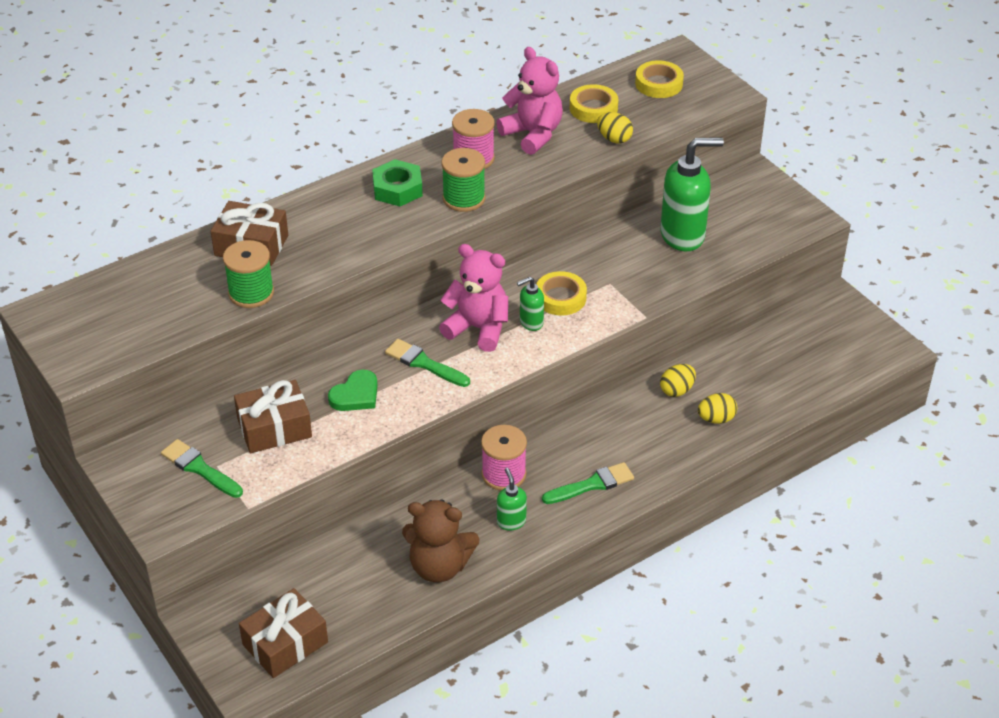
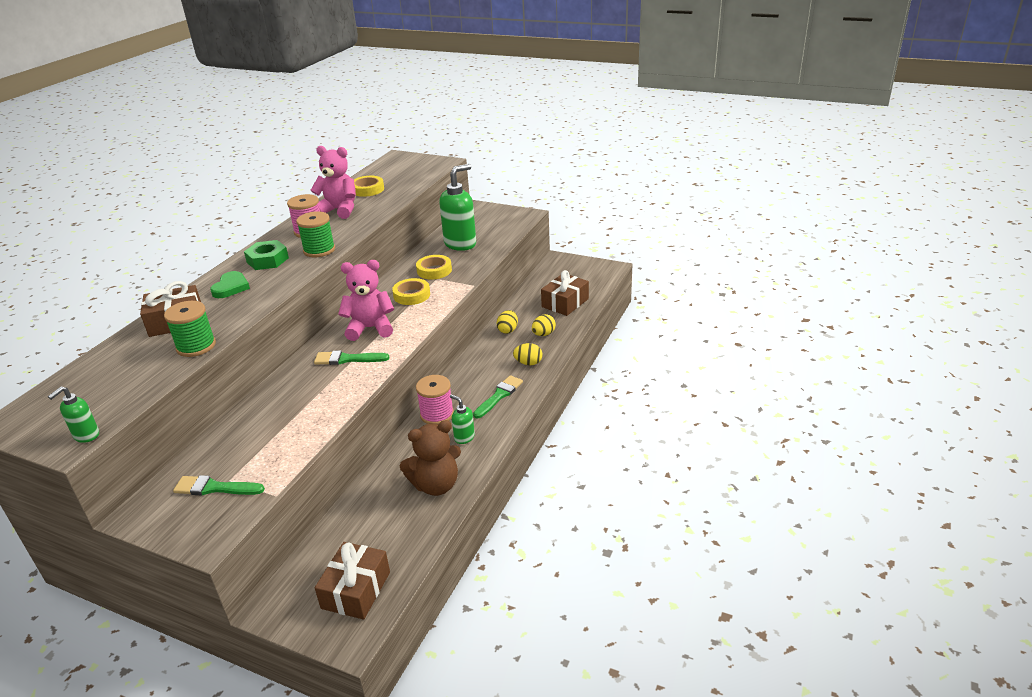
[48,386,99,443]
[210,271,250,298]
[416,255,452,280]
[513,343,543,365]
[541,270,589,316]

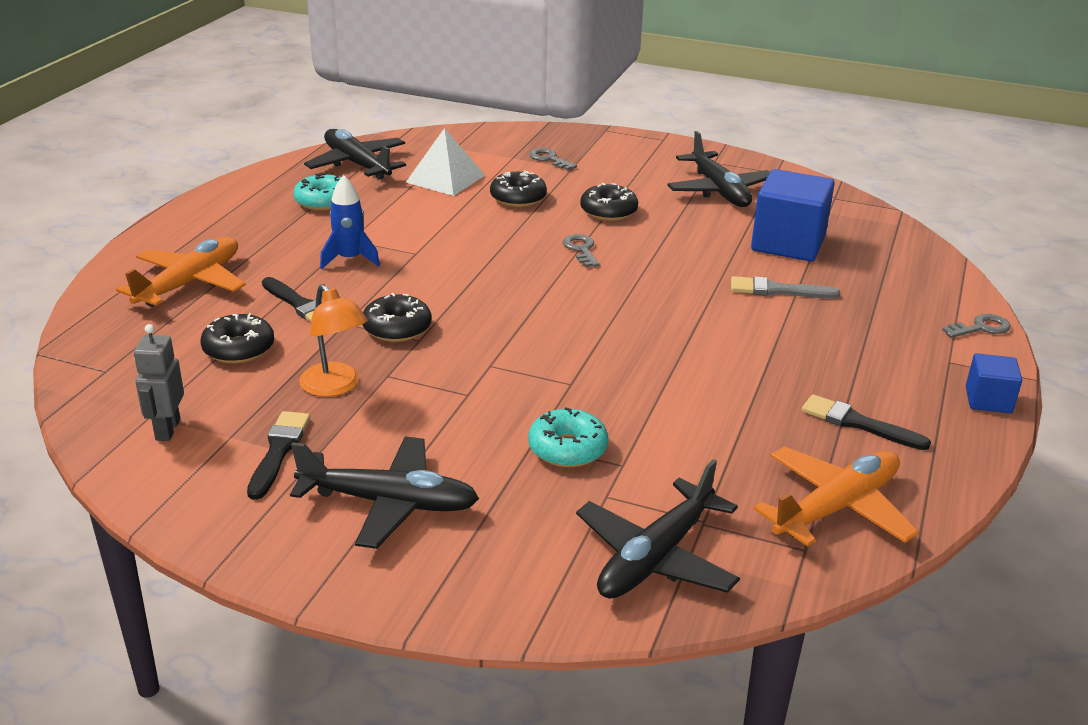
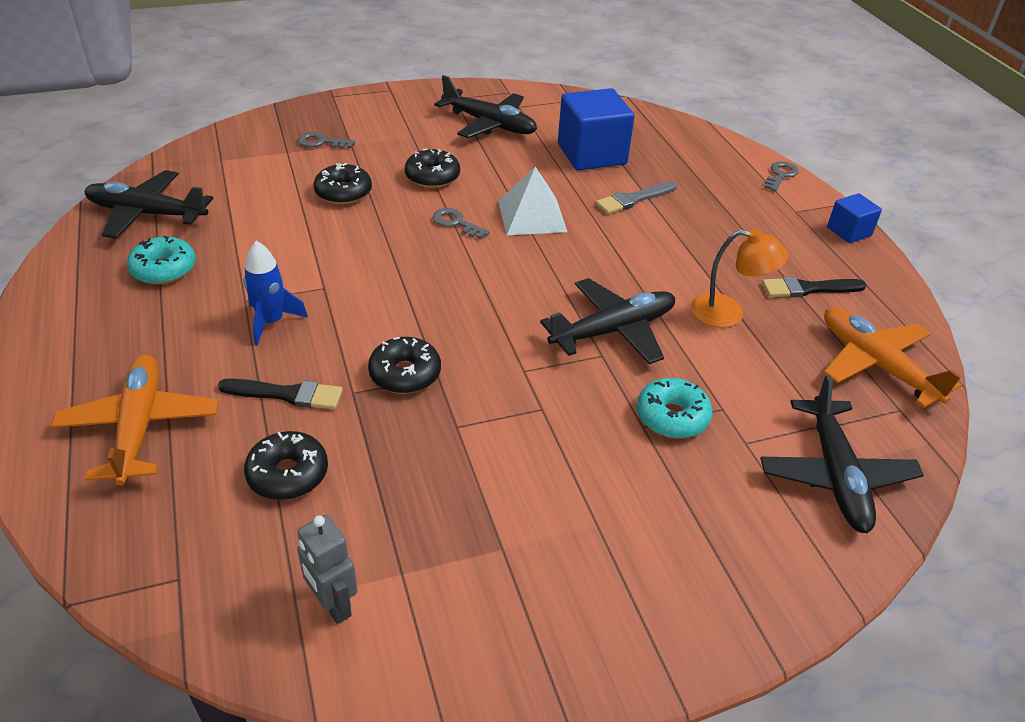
[498,166,567,235]
[540,278,675,364]
[691,229,789,328]
[824,307,962,408]
[247,411,310,500] (first image)

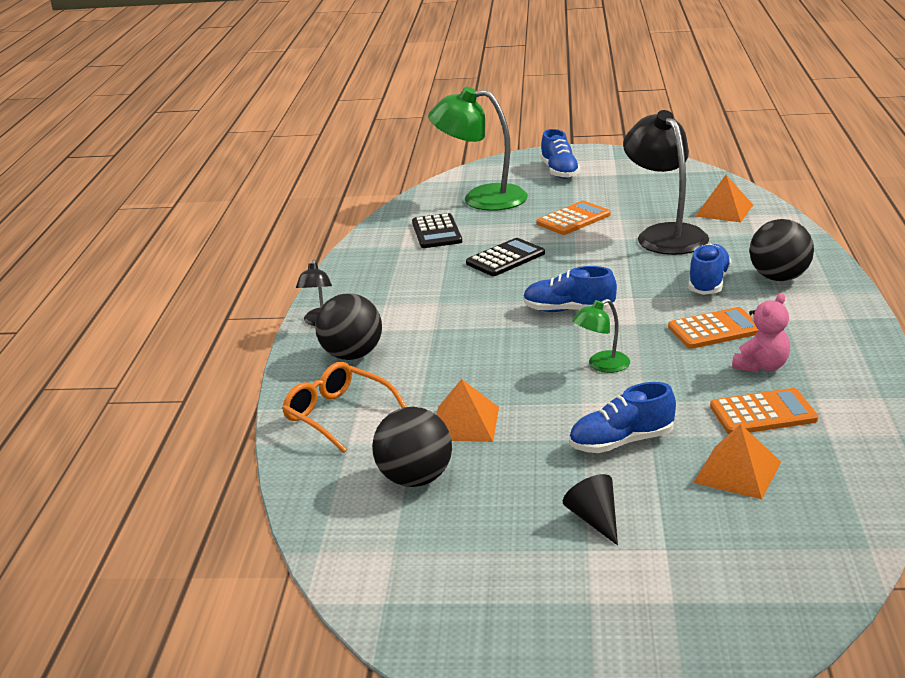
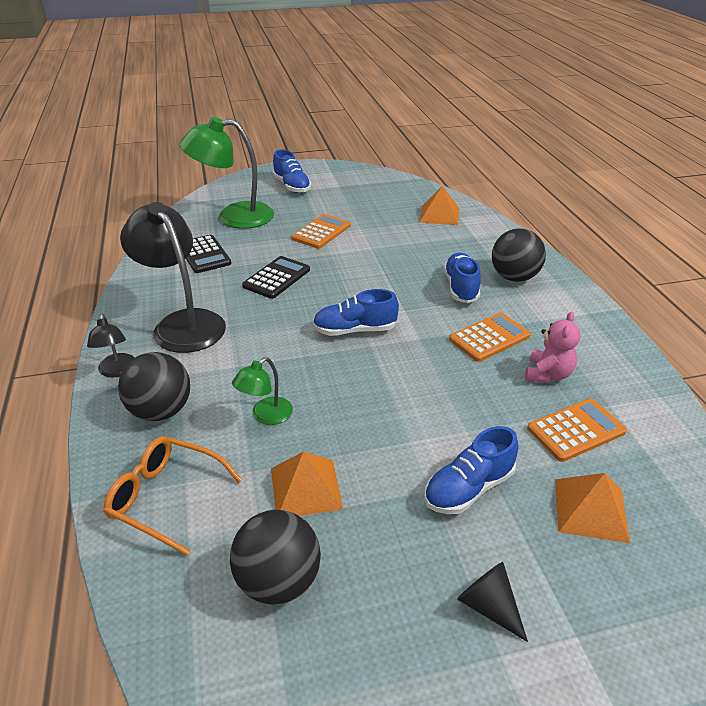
[120,202,226,353]
[232,357,293,425]

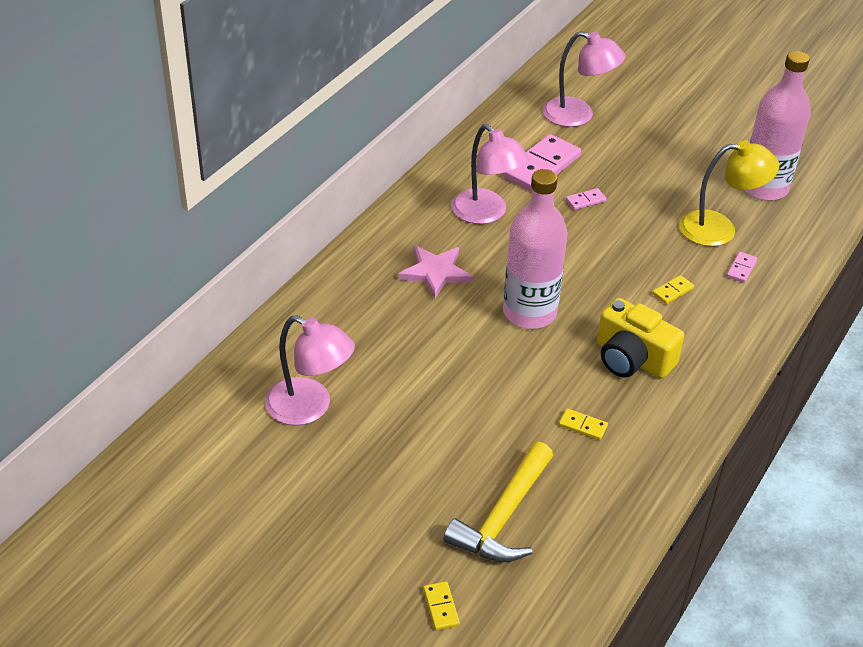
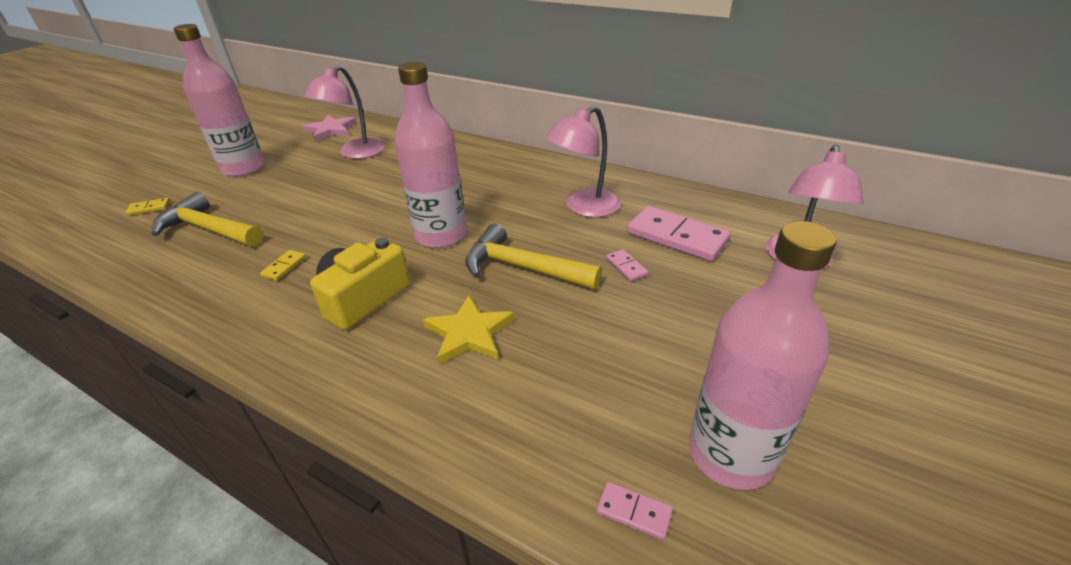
[174,24,265,177]
[303,115,357,142]
[423,295,514,365]
[465,223,602,289]
[596,482,673,540]
[679,140,779,246] (first image)

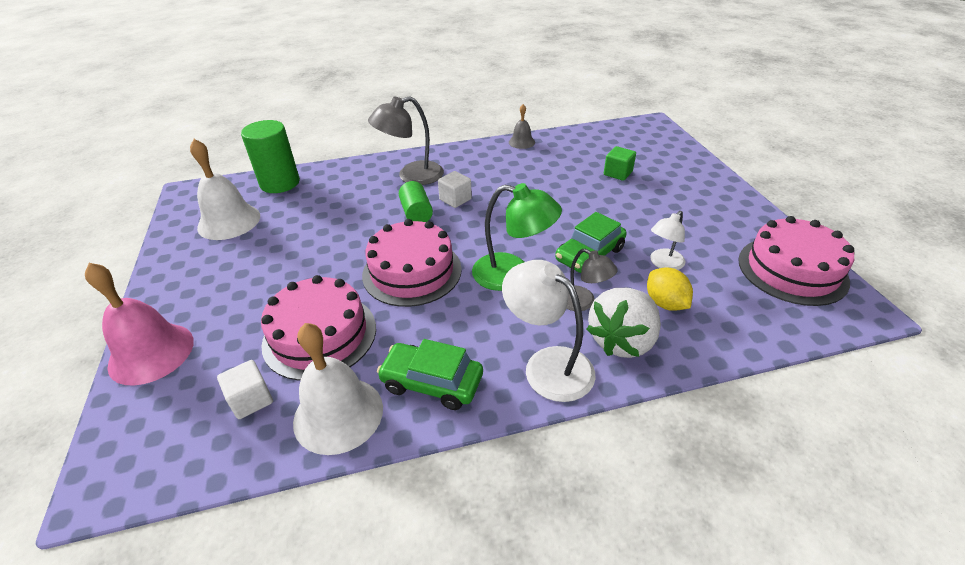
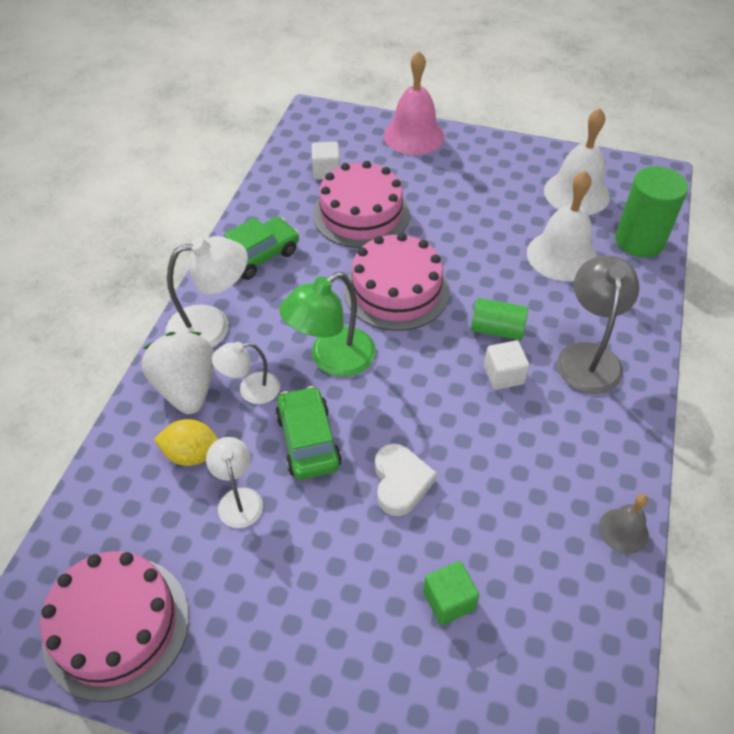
[212,342,280,404]
[375,444,437,516]
[527,171,597,281]

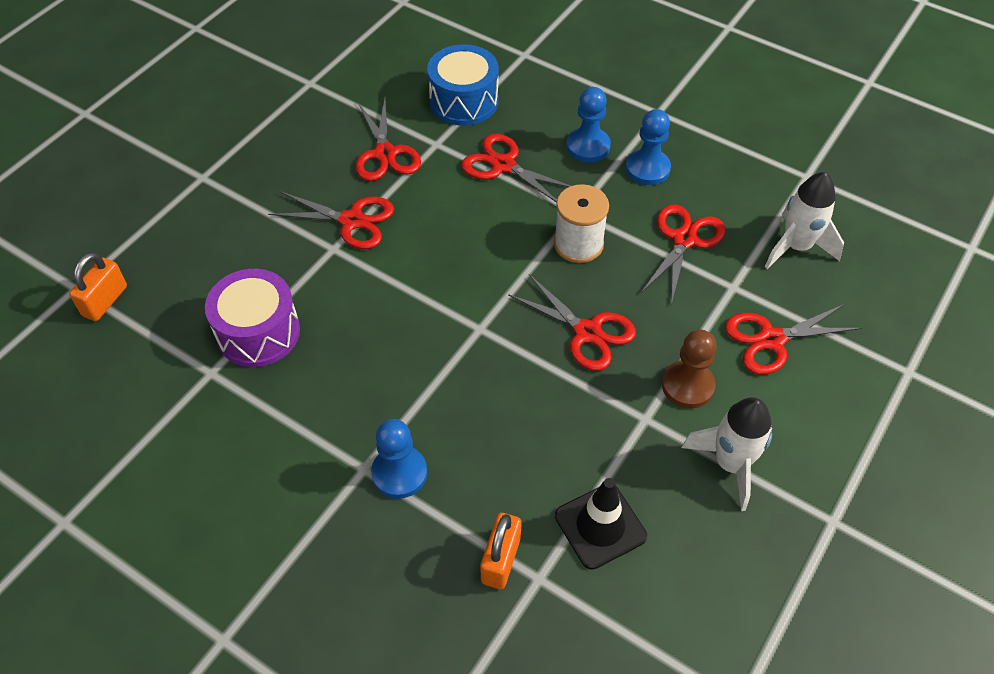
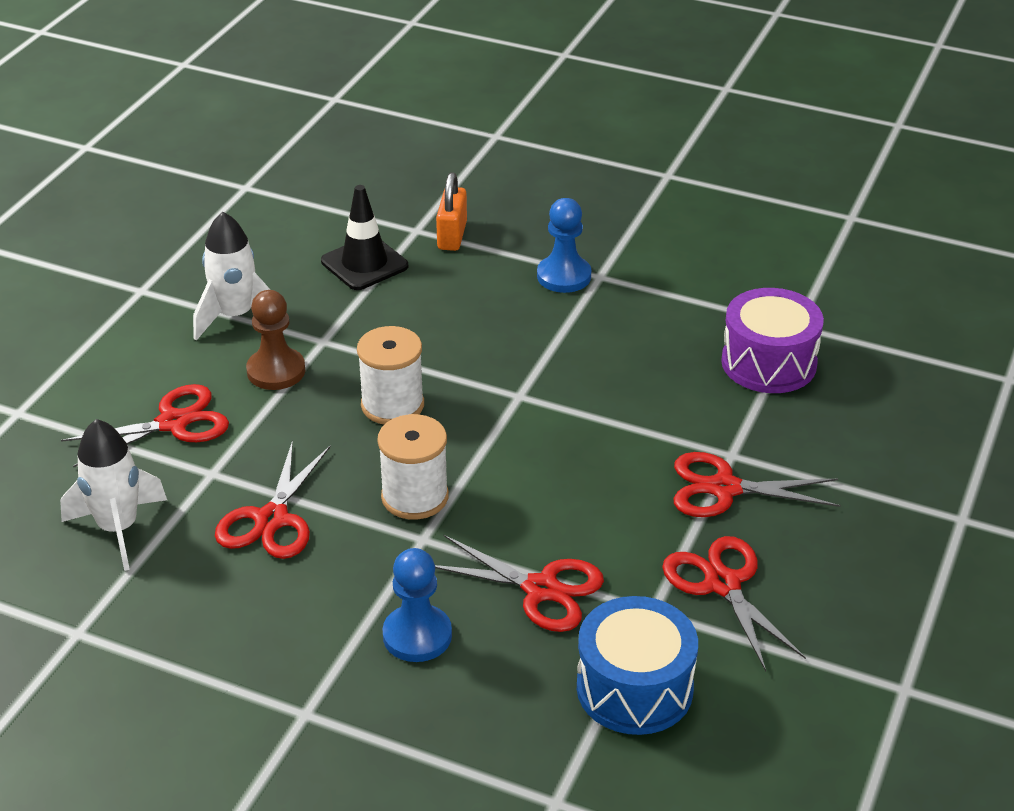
[357,326,424,425]
[69,253,127,321] (first image)
[626,109,671,185] (first image)

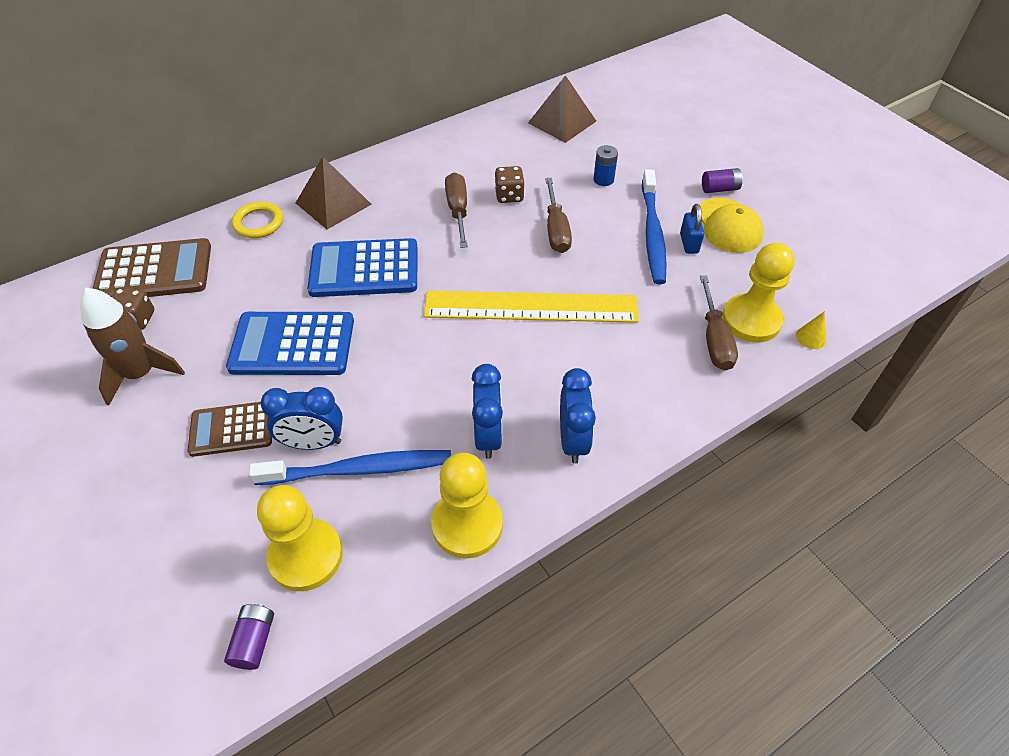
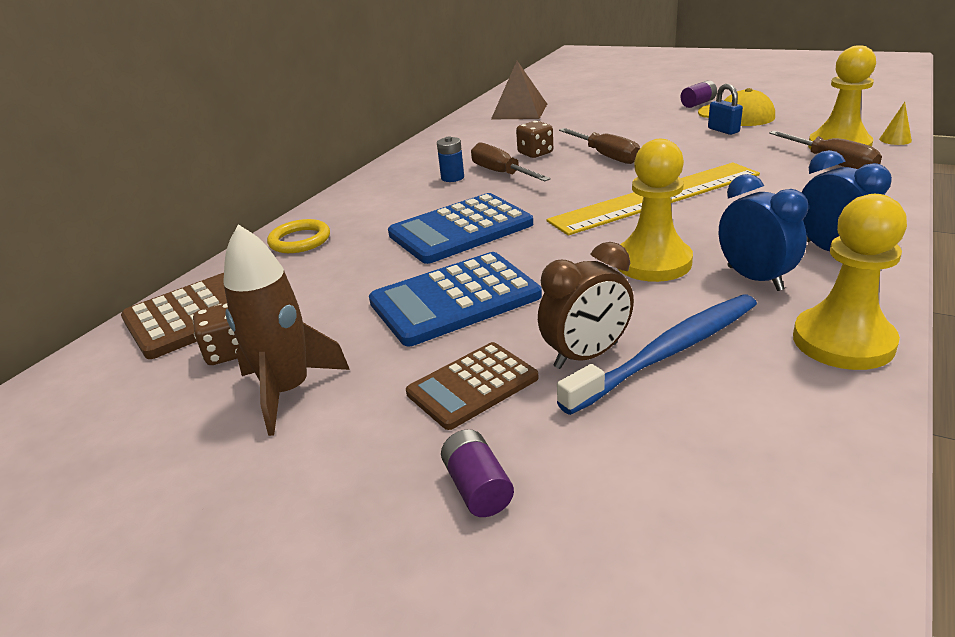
[437,137,464,182]
[441,429,514,517]
[538,242,634,369]
[617,139,693,282]
[296,157,372,229] (first image)
[642,170,666,284] (first image)

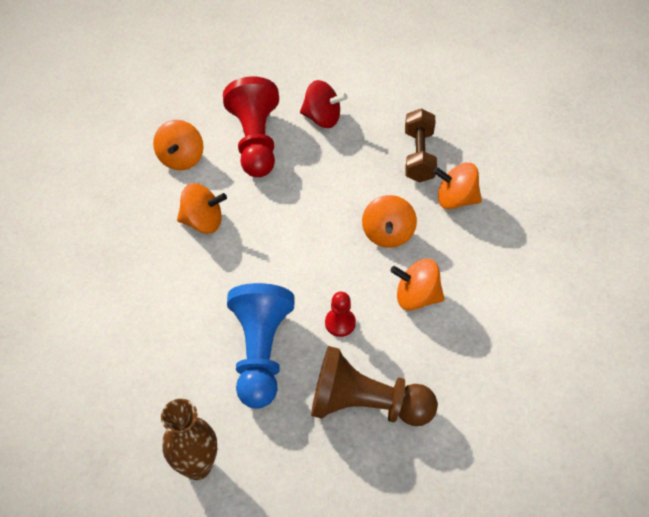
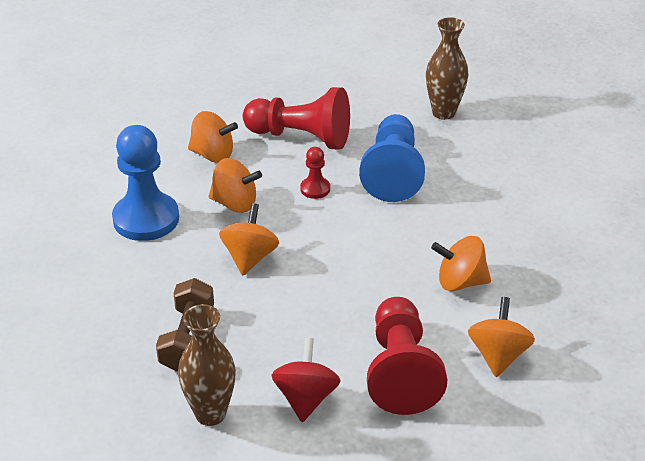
[112,125,179,241]
[178,304,236,426]
[188,111,238,163]
[243,87,350,150]
[272,338,341,422]

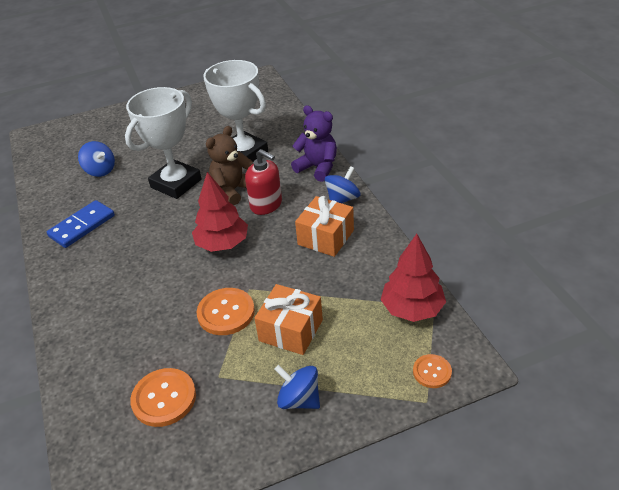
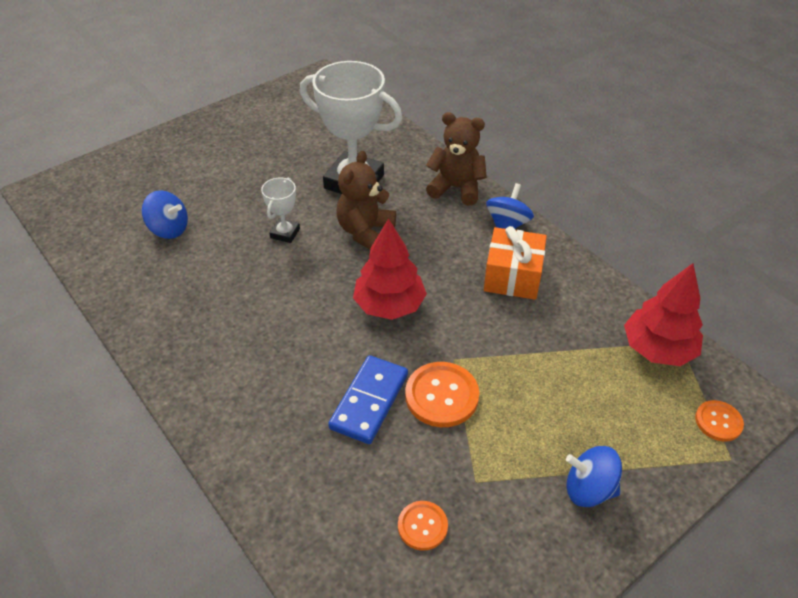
[261,178,300,243]
[328,355,408,444]
[398,501,448,551]
[426,112,487,206]
[245,149,282,215] (first image)
[254,284,323,355] (first image)

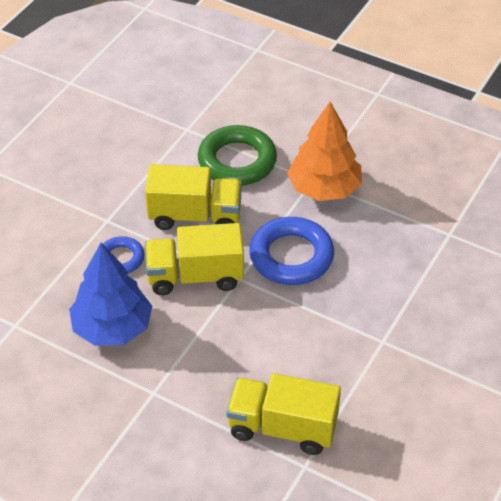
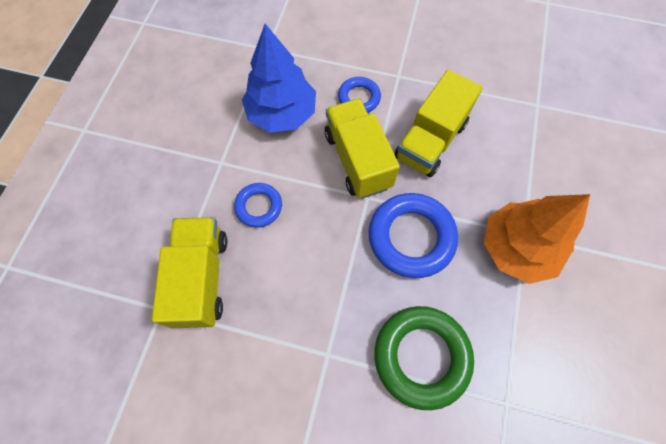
[234,183,282,228]
[374,306,474,410]
[394,70,483,177]

